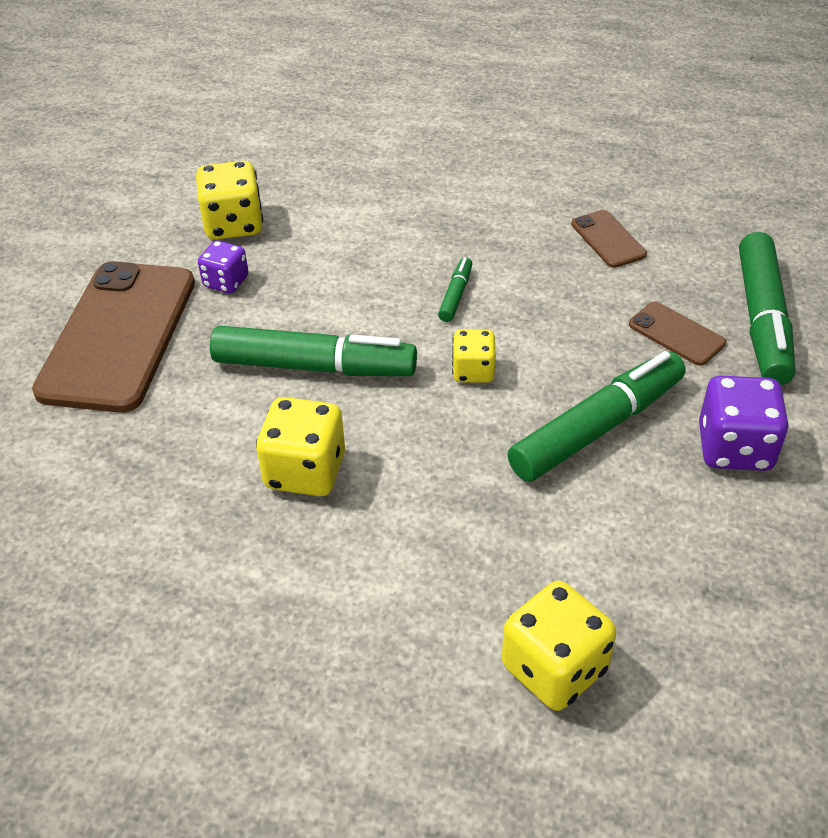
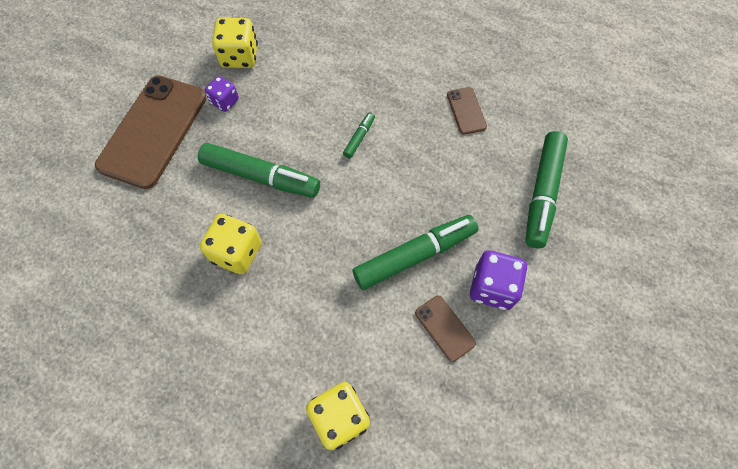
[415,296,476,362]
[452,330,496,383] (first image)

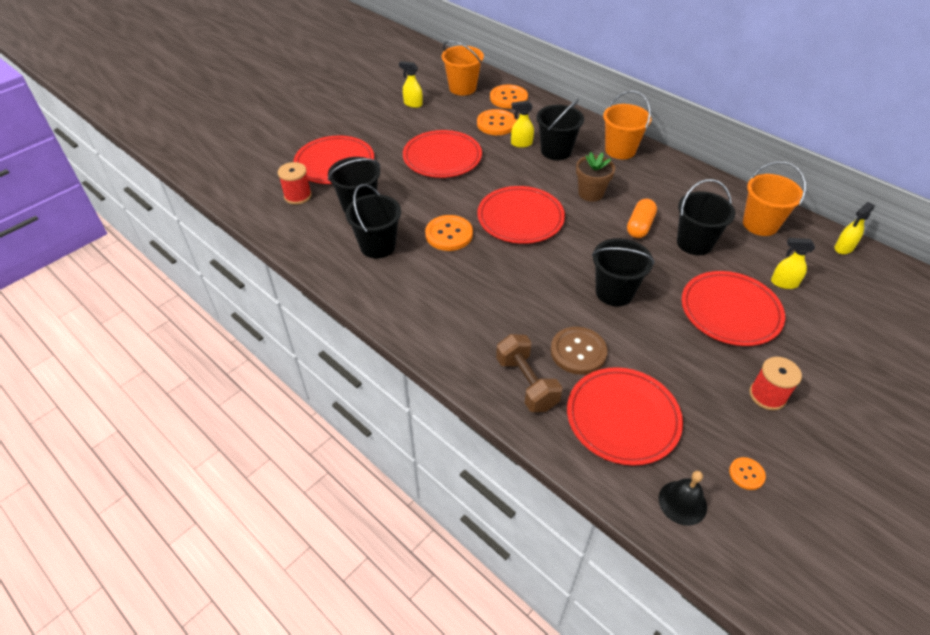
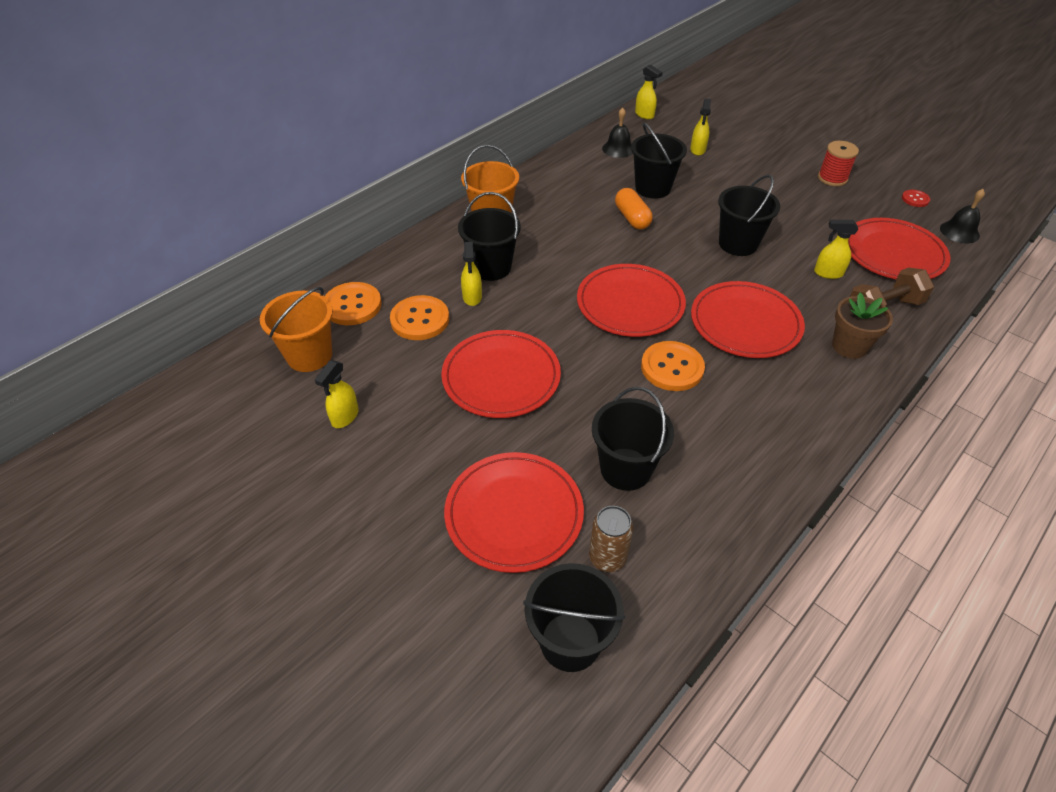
[523,563,625,672]
[589,506,633,572]
[602,108,633,158]
[615,188,653,230]
[691,281,805,358]
[814,220,858,279]
[832,293,893,359]
[902,190,930,207]

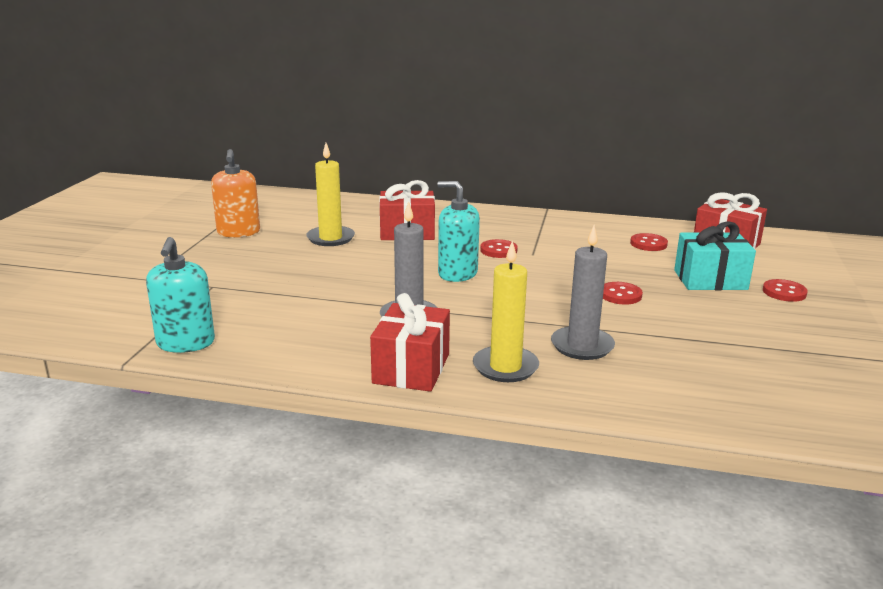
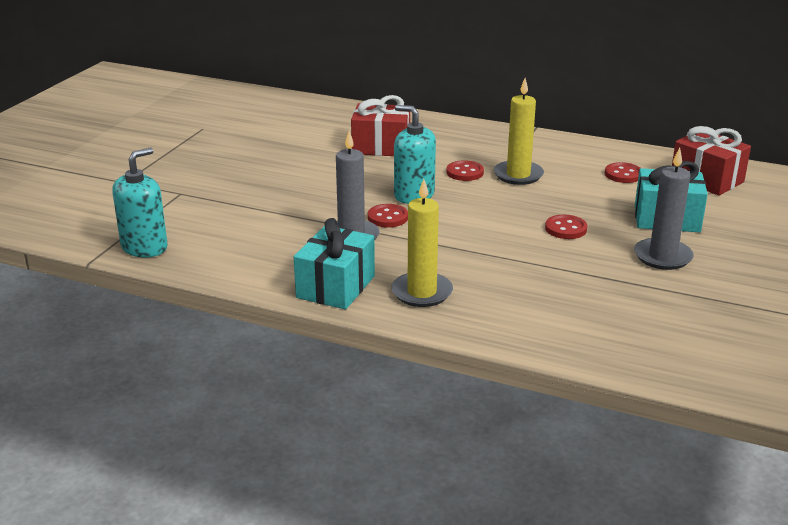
[112,148,168,257]
[294,218,375,309]
[368,204,408,228]
[494,78,544,185]
[634,148,694,270]
[211,149,260,238] (first image)

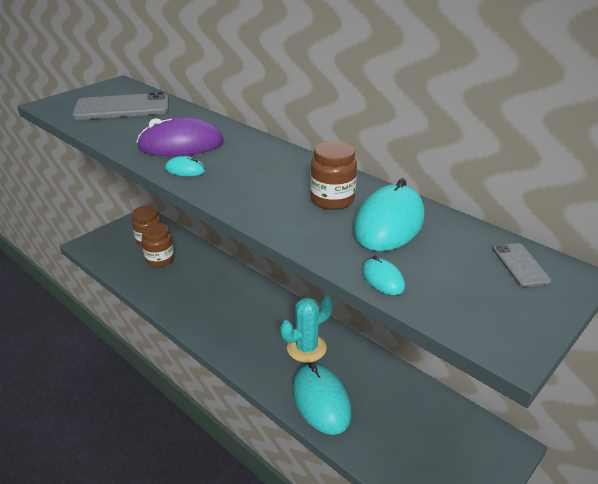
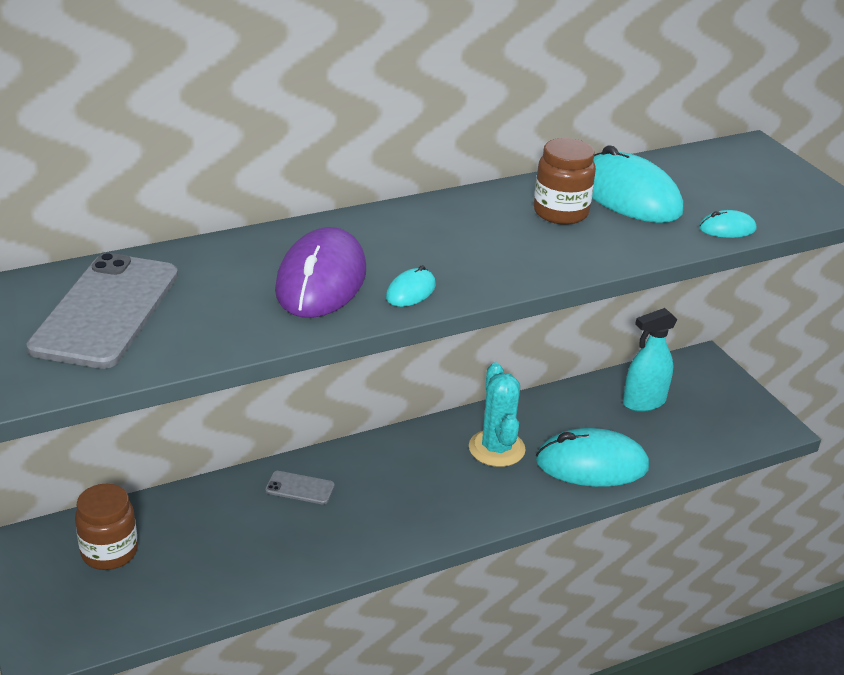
[265,471,335,504]
[623,308,678,412]
[141,223,174,267] (first image)

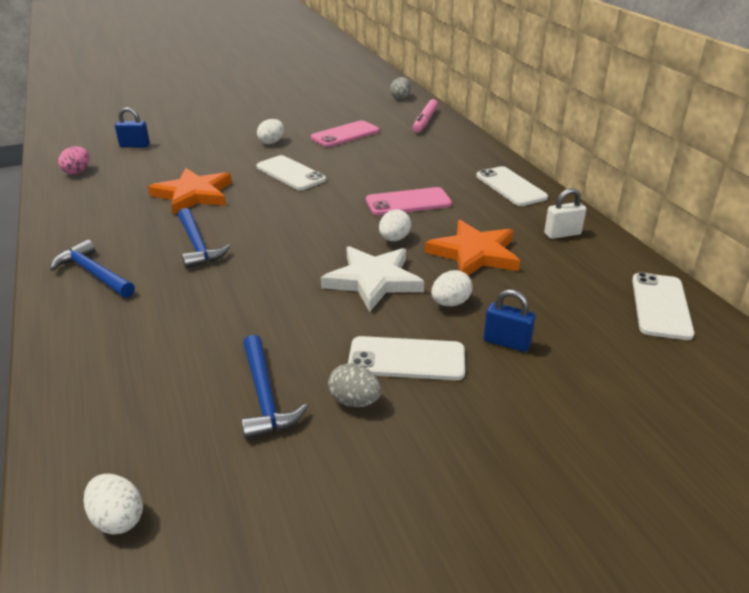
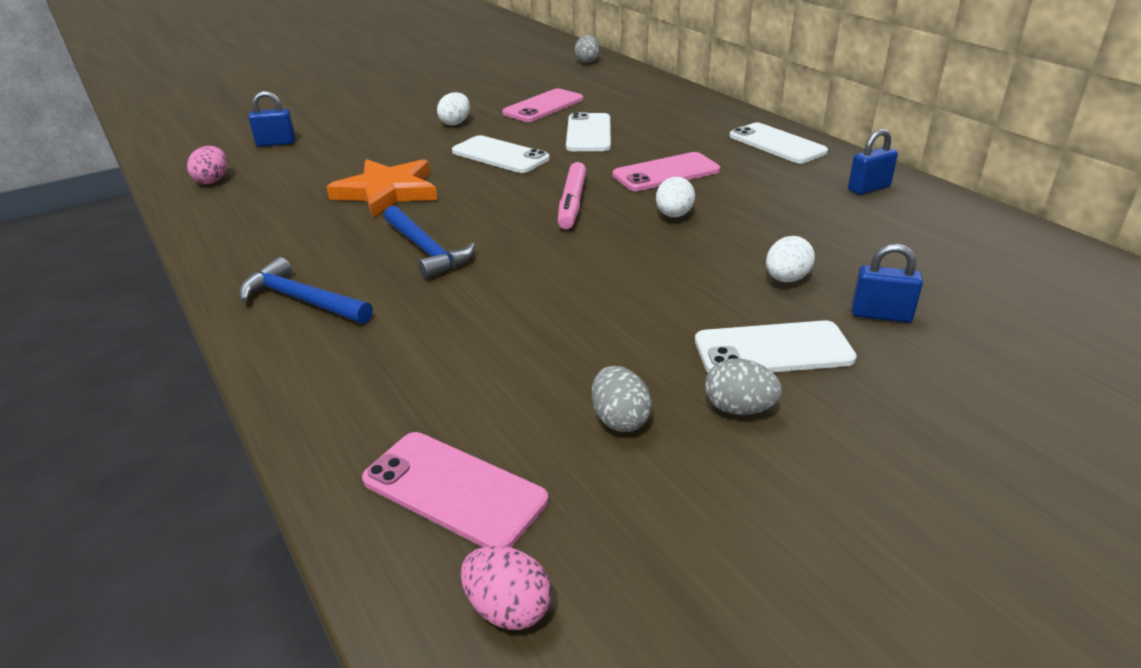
[362,432,548,547]
[461,546,552,630]
[558,162,586,229]
[566,112,611,151]
[592,366,652,432]
[848,129,898,195]
[321,246,424,312] (first image)
[425,220,520,275] (first image)

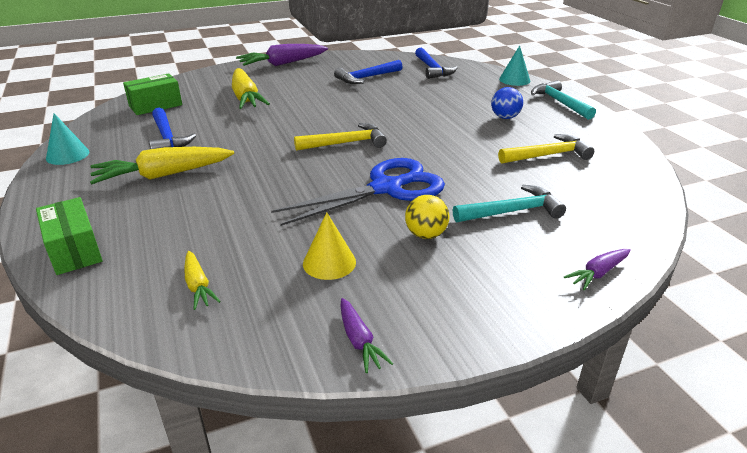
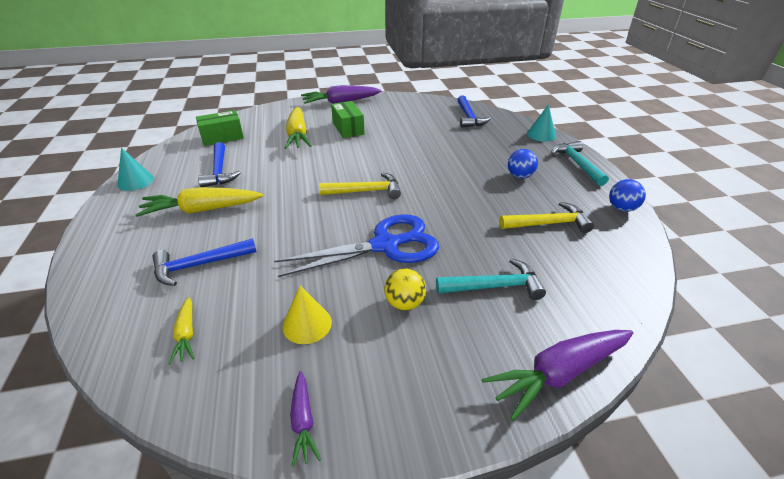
[153,238,256,286]
[331,101,365,138]
[482,330,633,421]
[609,179,646,212]

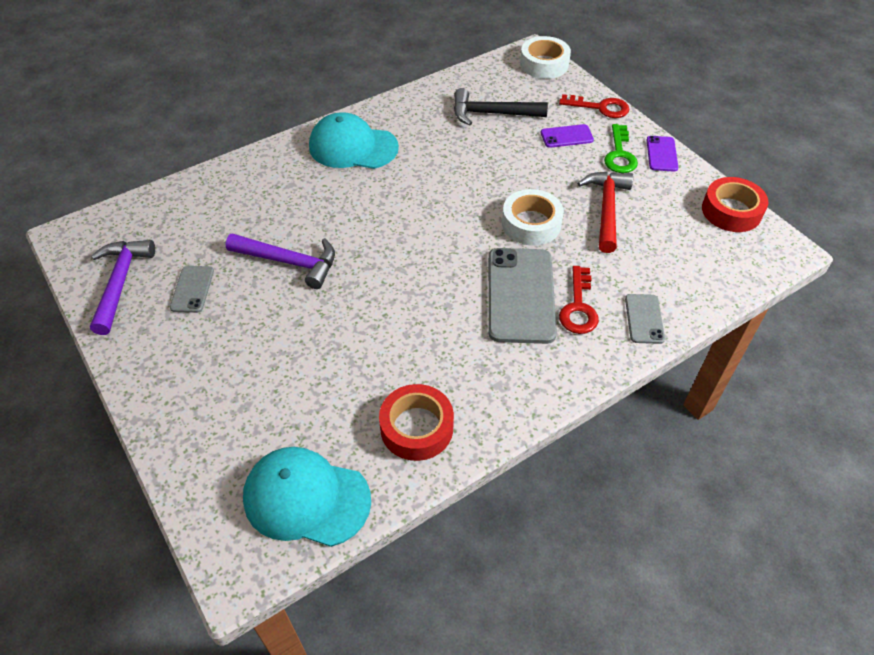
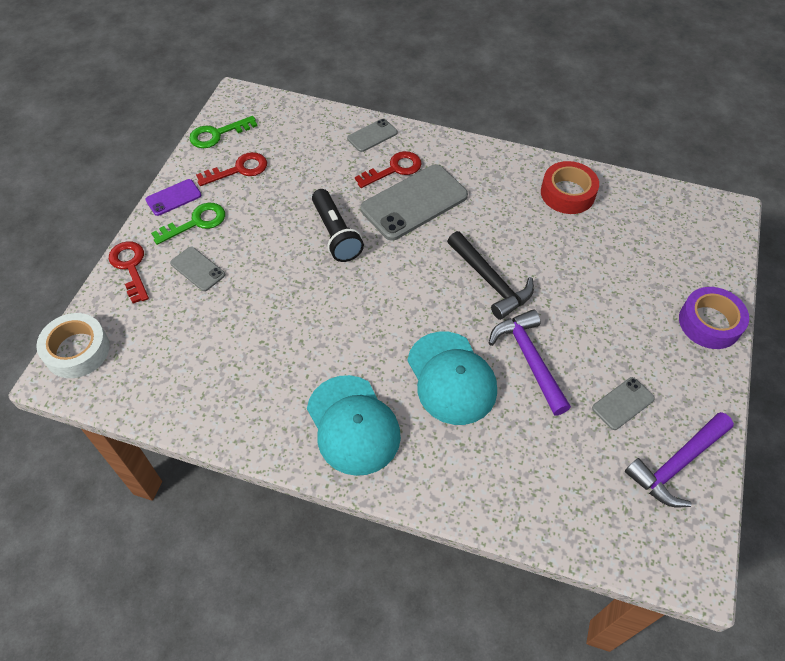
[170,247,225,291]
[189,116,257,148]
[196,152,267,186]
[312,189,364,262]
[407,332,497,425]
[447,231,534,320]
[679,287,749,349]
[577,172,633,253] (first image)

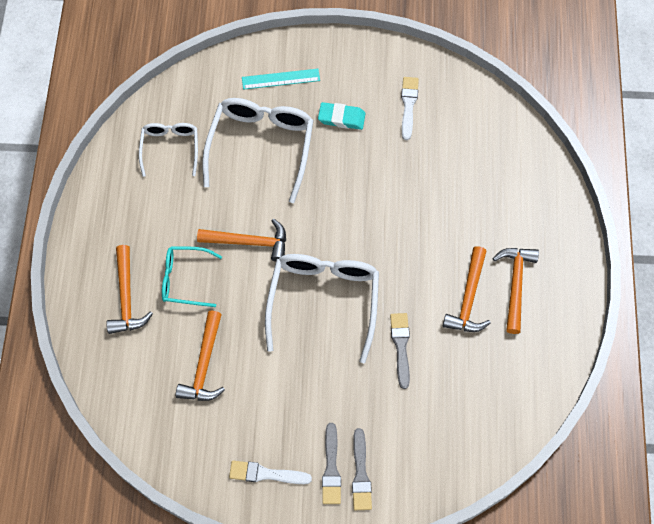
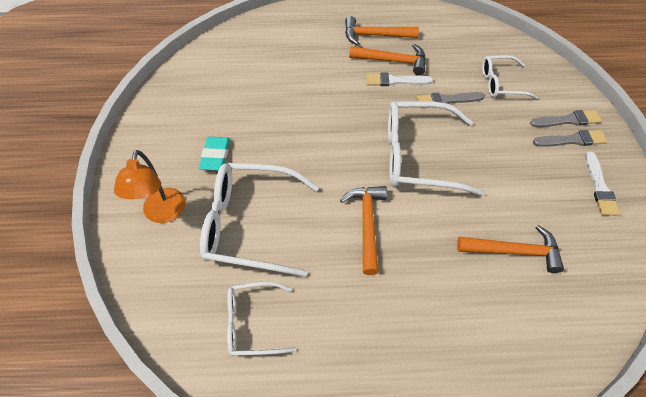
[114,150,185,223]
[366,73,433,86]
[482,55,538,99]
[106,245,153,334] (first image)
[162,246,222,307] (first image)

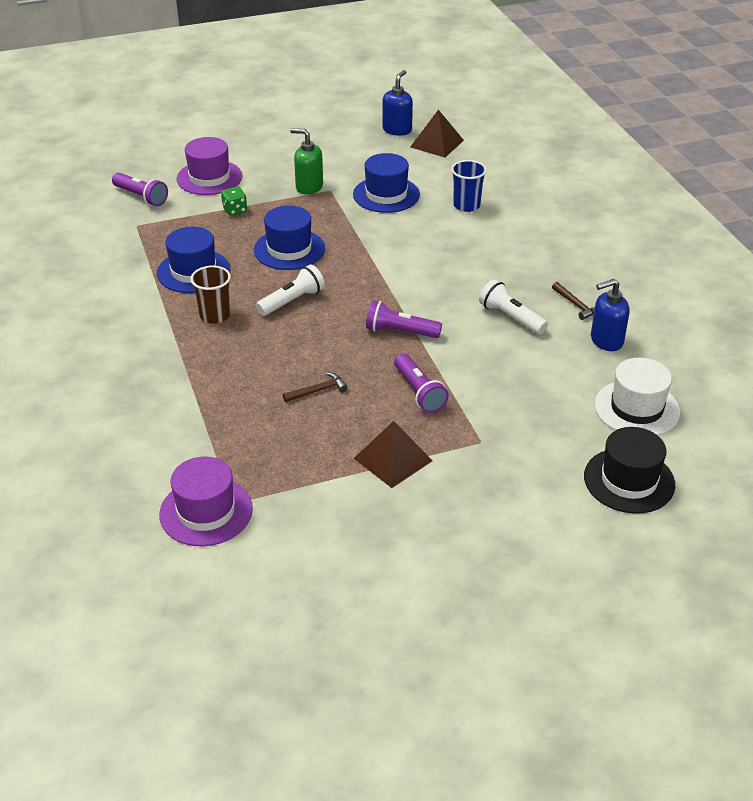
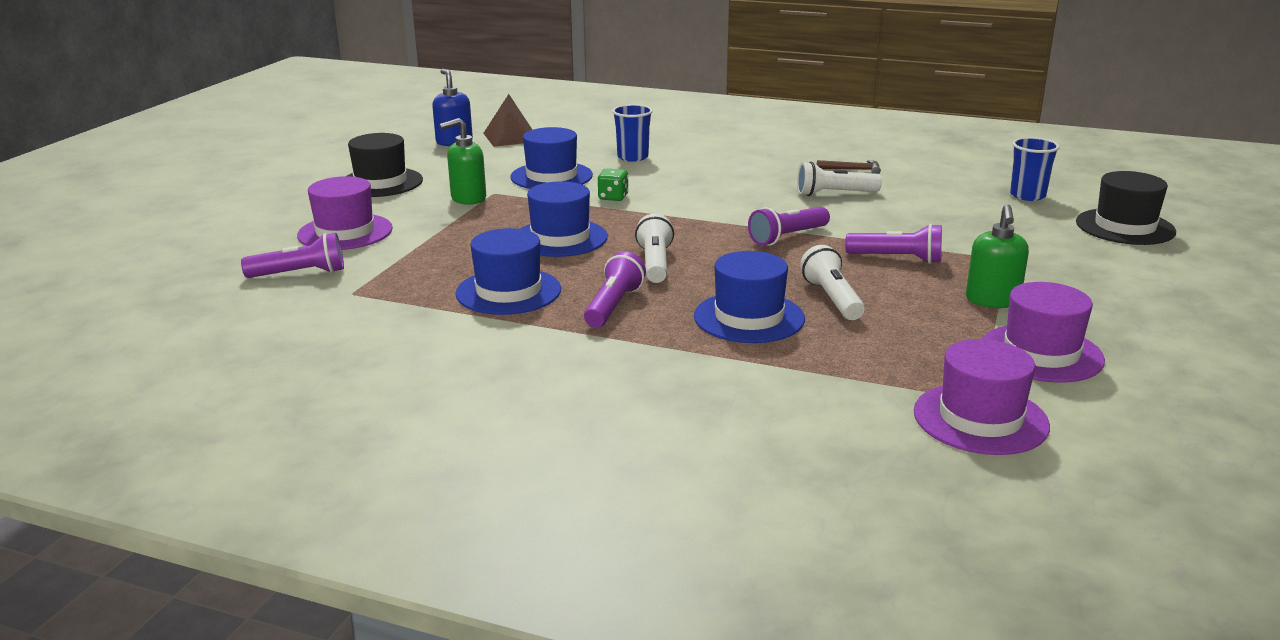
[347,133,423,197]
[584,251,646,328]
[598,168,629,201]
[694,251,805,343]
[800,245,865,320]
[966,204,1029,308]
[982,282,1105,383]
[1010,137,1060,201]
[591,279,629,351] (first image)

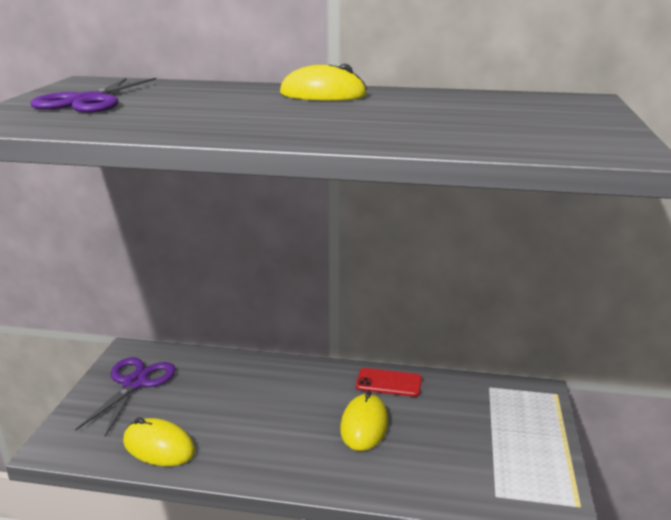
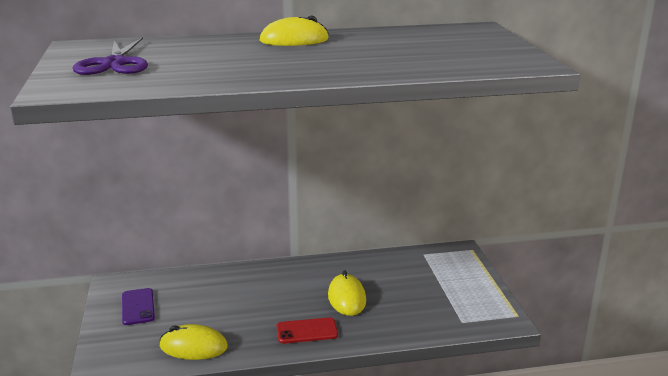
[122,288,155,325]
[277,317,338,344]

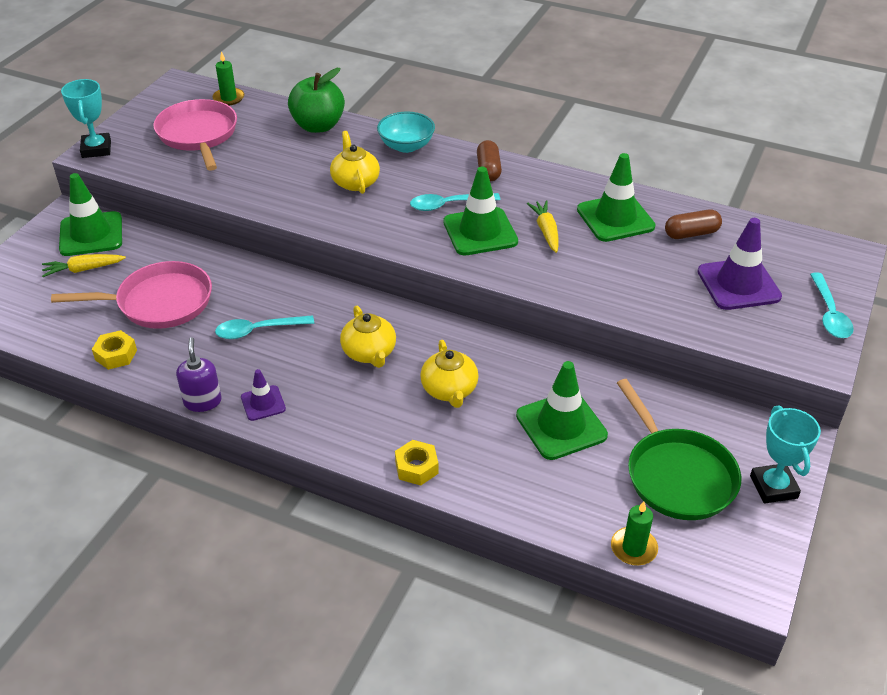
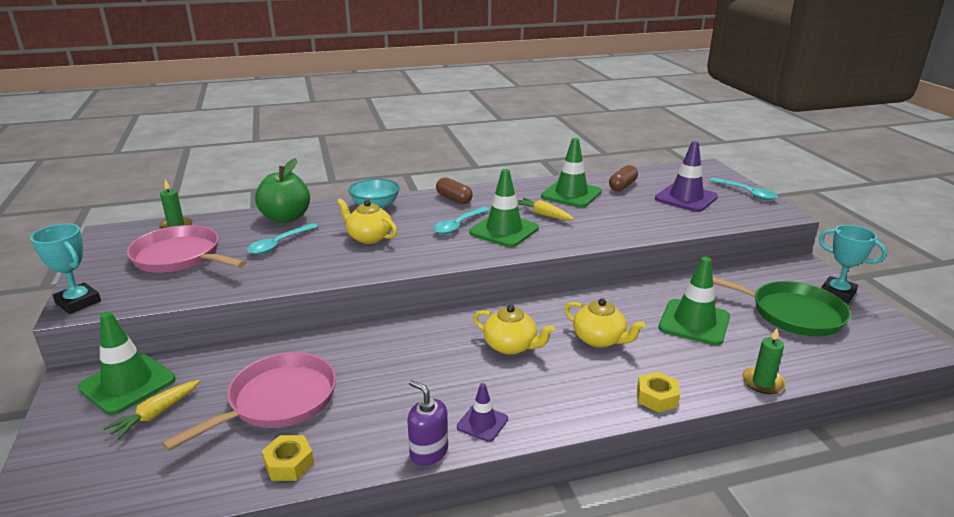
[247,223,318,255]
[742,328,786,394]

